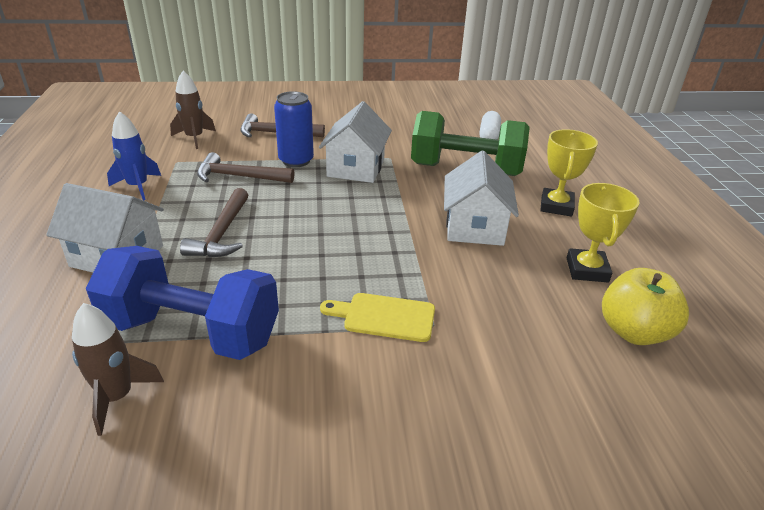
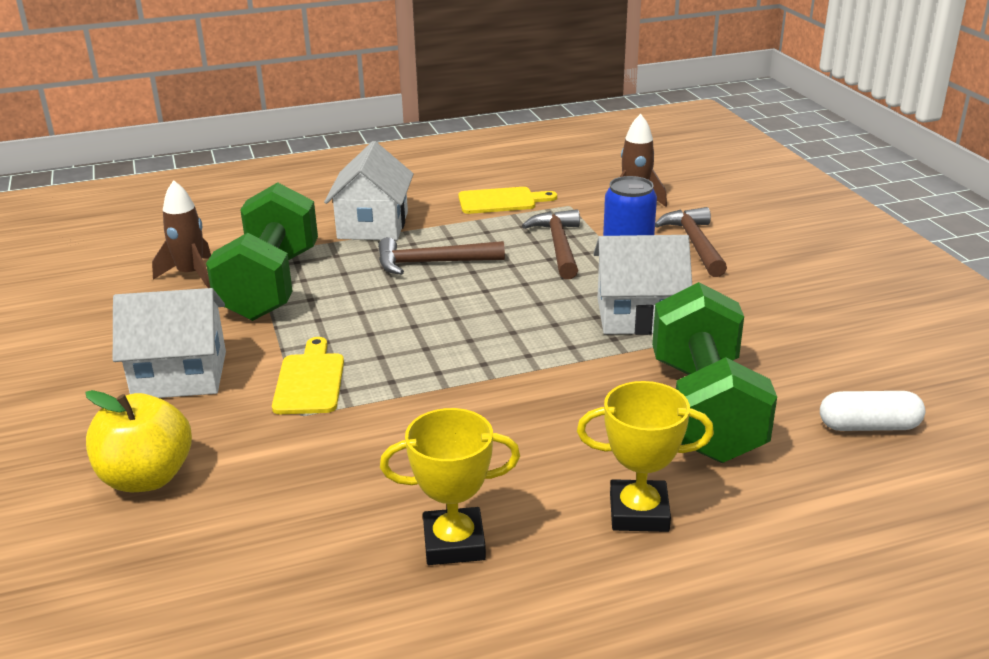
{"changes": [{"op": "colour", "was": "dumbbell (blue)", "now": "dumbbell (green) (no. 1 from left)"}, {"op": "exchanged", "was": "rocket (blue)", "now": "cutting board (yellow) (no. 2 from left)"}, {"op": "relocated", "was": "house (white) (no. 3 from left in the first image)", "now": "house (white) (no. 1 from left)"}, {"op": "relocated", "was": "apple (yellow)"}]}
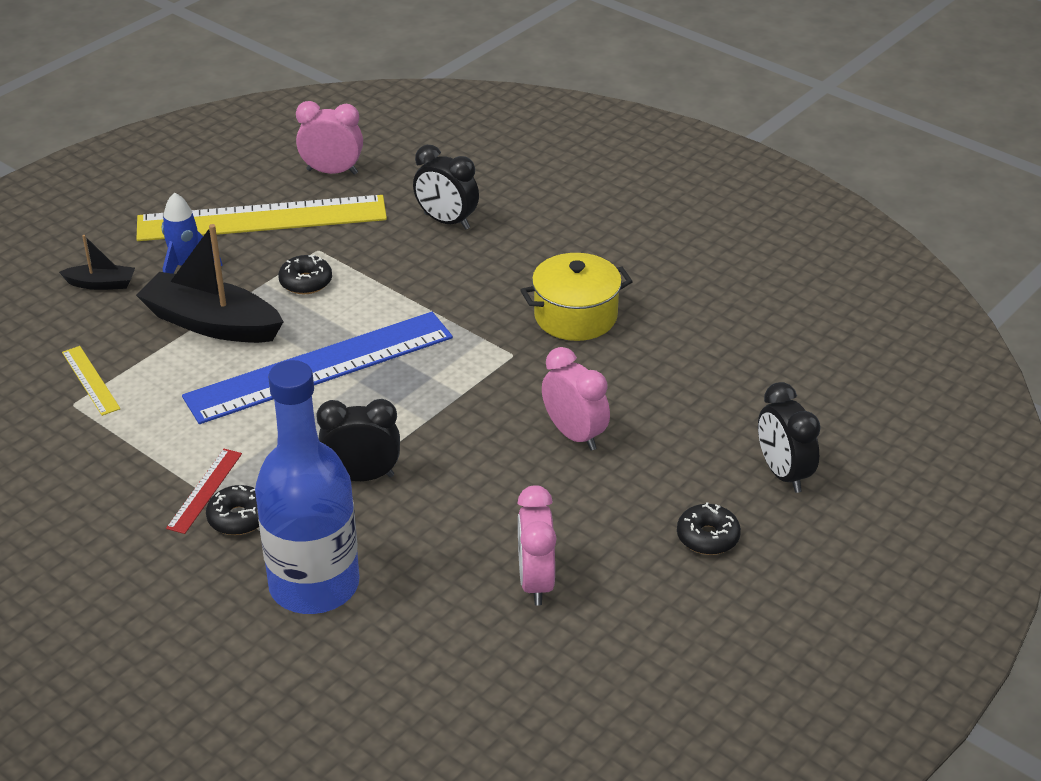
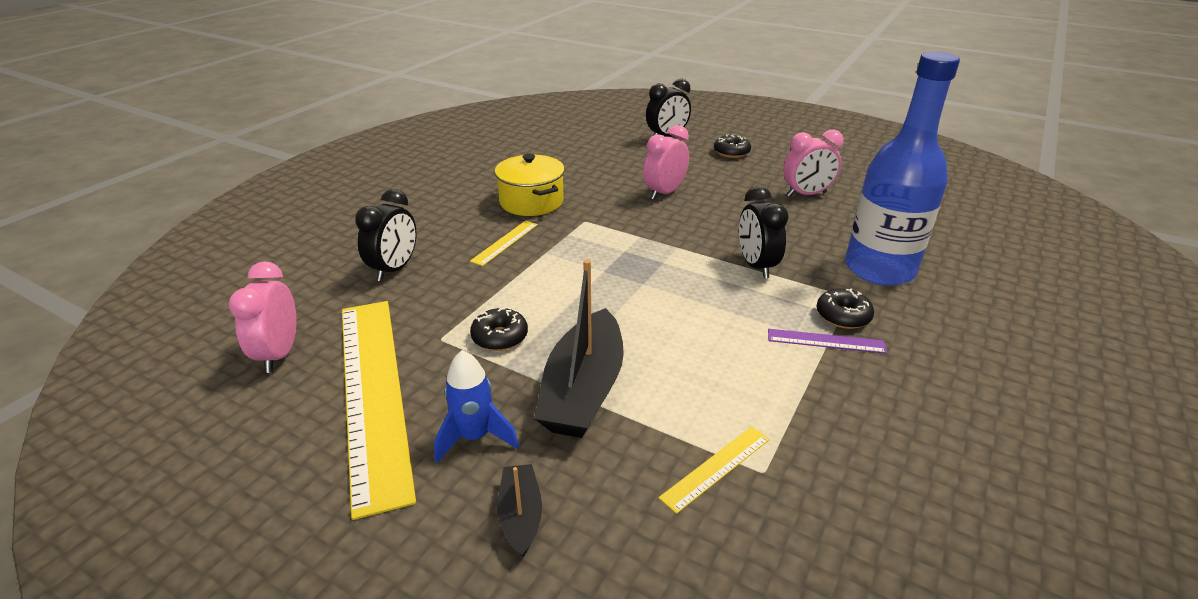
{"changes": [{"op": "colour", "was": "ruler (red)", "now": "ruler (purple)"}, {"op": "missing", "was": "ruler (blue)"}, {"op": "appeared", "now": "ruler (yellow) (no. 2 from left)"}]}
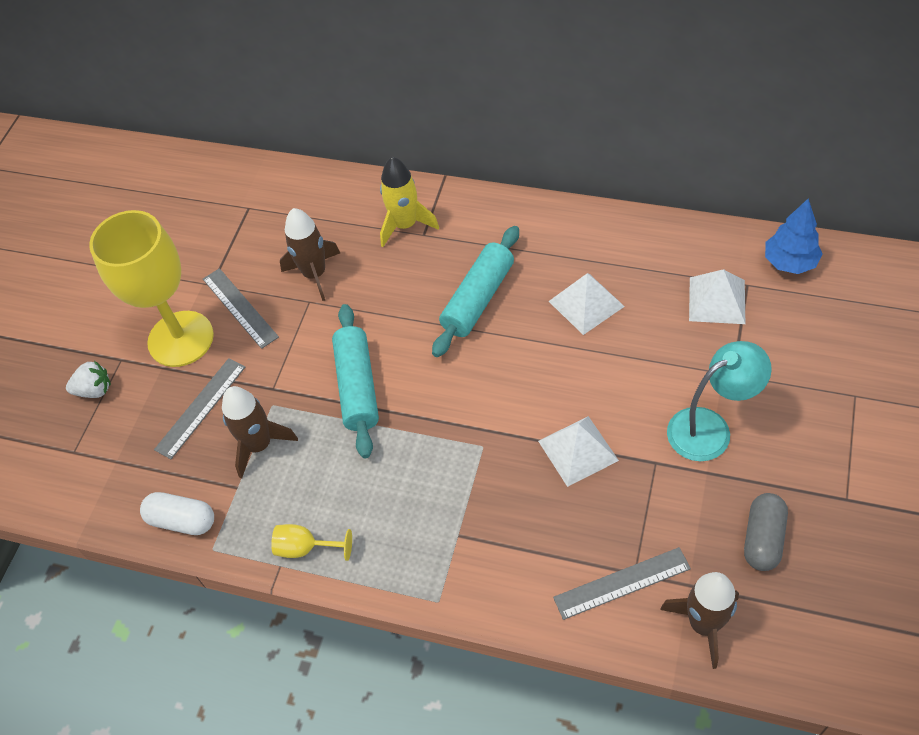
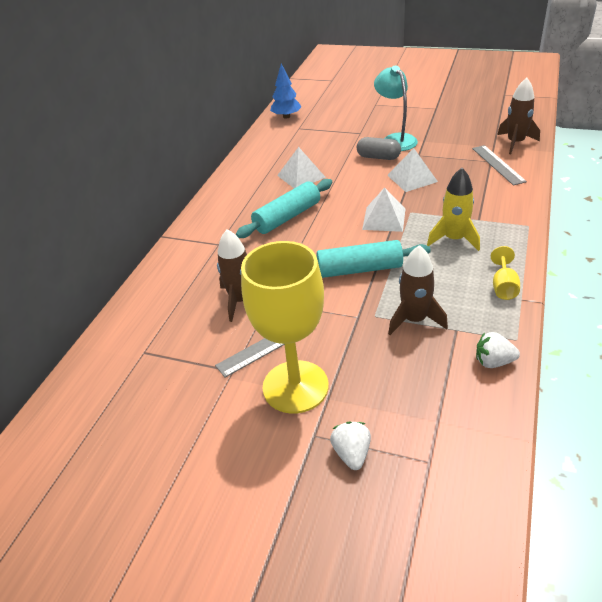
{"changes": [{"op": "exchanged", "was": "capsule (white)", "now": "strawberry (white) (no. 2 from left)"}, {"op": "missing", "was": "ruler (grey) (no. 1 from left)"}, {"op": "relocated", "was": "rocket (yellow)"}, {"op": "spun", "was": "rolling pin (turquoise) (no. 2 from left in the first image)", "clockwise": -75}, {"op": "relocated", "was": "pyramid (white) (no. 3 from left in the first image)", "now": "pyramid (white) (no. 2 from left)"}, {"op": "relocated", "was": "capsule (grey)"}]}
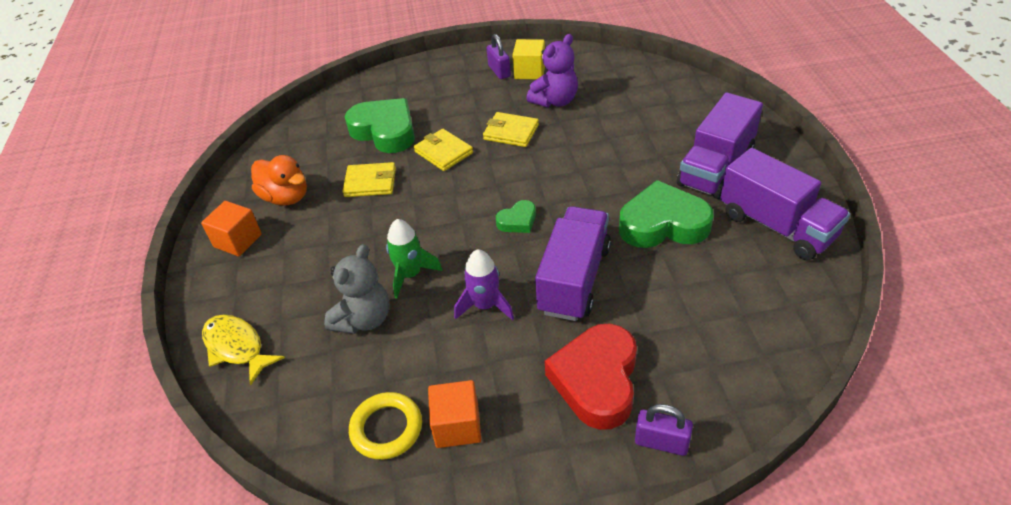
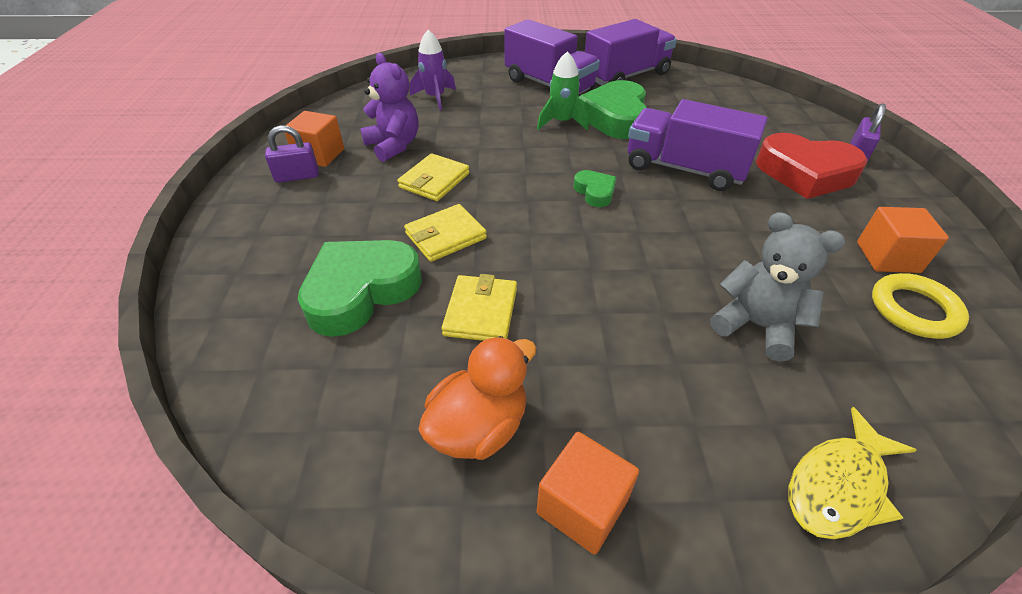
{"changes": [{"op": "relocated", "was": "rocket (green)"}, {"op": "relocated", "was": "rocket (purple)"}, {"op": "colour", "was": "cube (yellow)", "now": "cube (orange) (no. 1 from left)"}]}
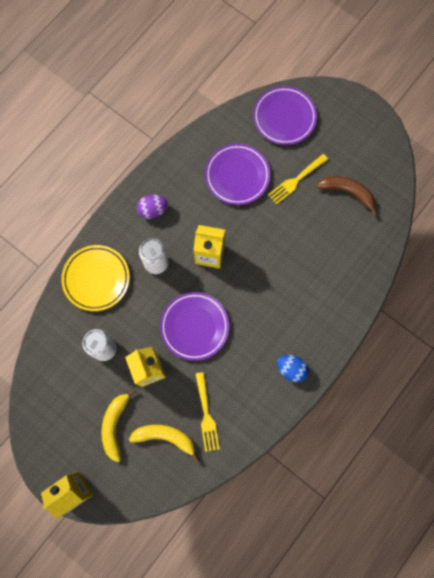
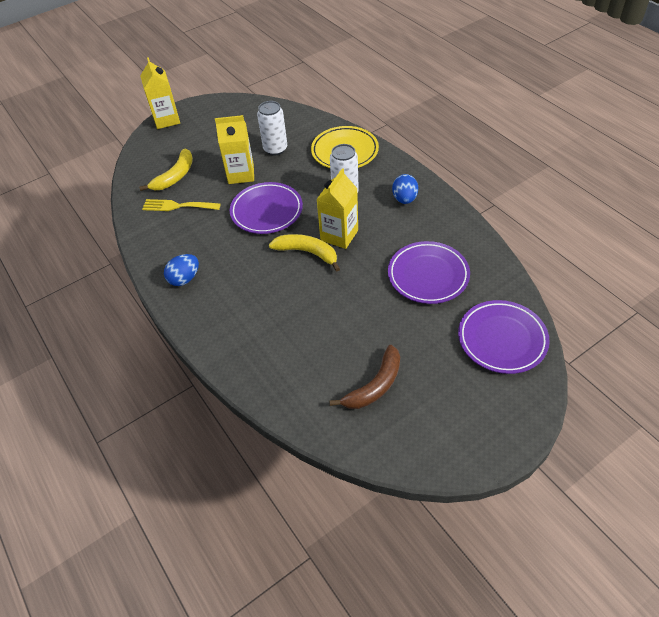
{"changes": [{"op": "relocated", "was": "banana (yellow) (no. 1 from left in the first image)", "now": "banana (yellow) (no. 2 from left)"}, {"op": "colour", "was": "egg (purple)", "now": "egg (blue) (no. 2 from left)"}, {"op": "missing", "was": "fork (yellow) (no. 2 from left)"}]}
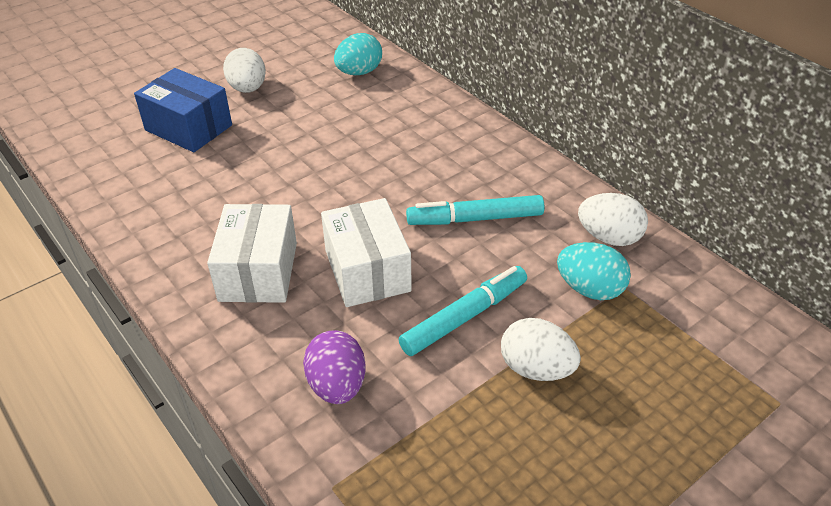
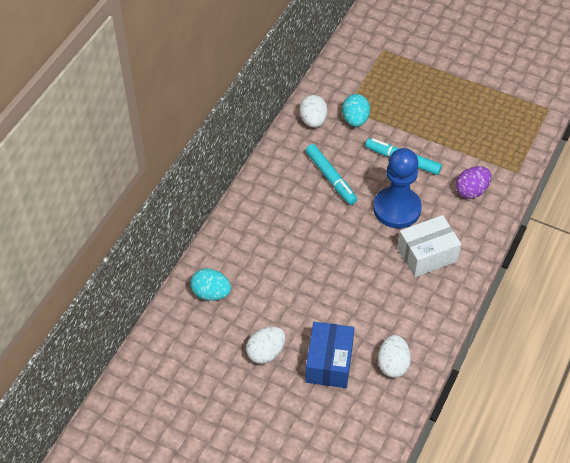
{"changes": [{"op": "exchanged", "was": "box (white) (no. 2 from left)", "now": "pawn (blue)"}, {"op": "relocated", "was": "egg (white) (no. 2 from left in the first image)", "now": "egg (white) (no. 3 from left)"}]}
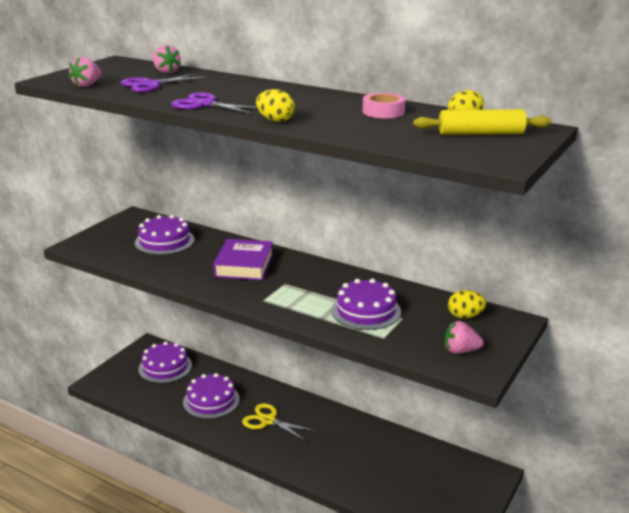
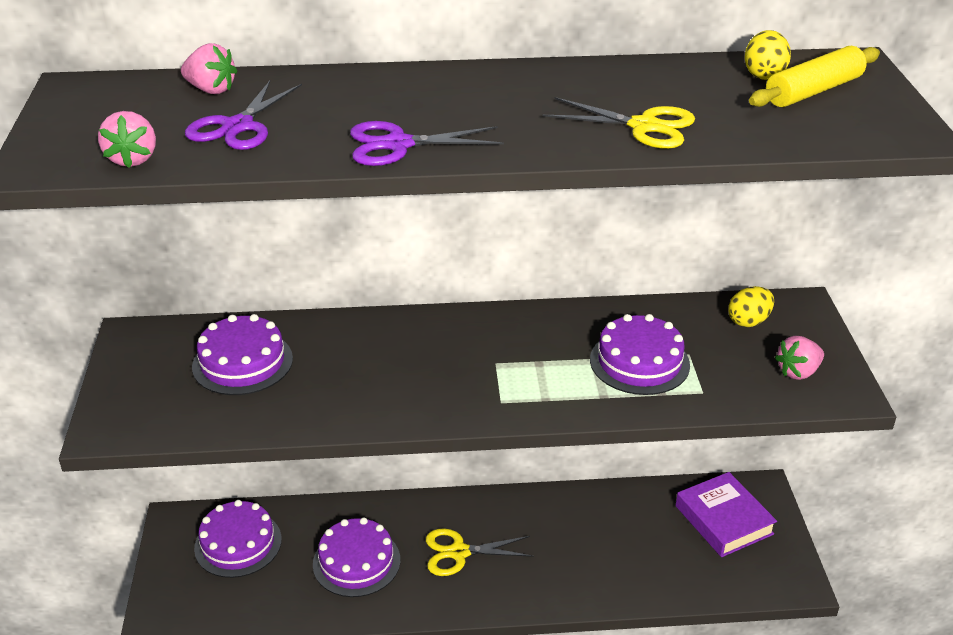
{"changes": [{"op": "relocated", "was": "book (purple)"}, {"op": "missing", "was": "egg (yellow) (no. 1 from left)"}, {"op": "missing", "was": "tape (pink)"}, {"op": "appeared", "now": "scissors (yellow) (no. 2 from left)"}]}
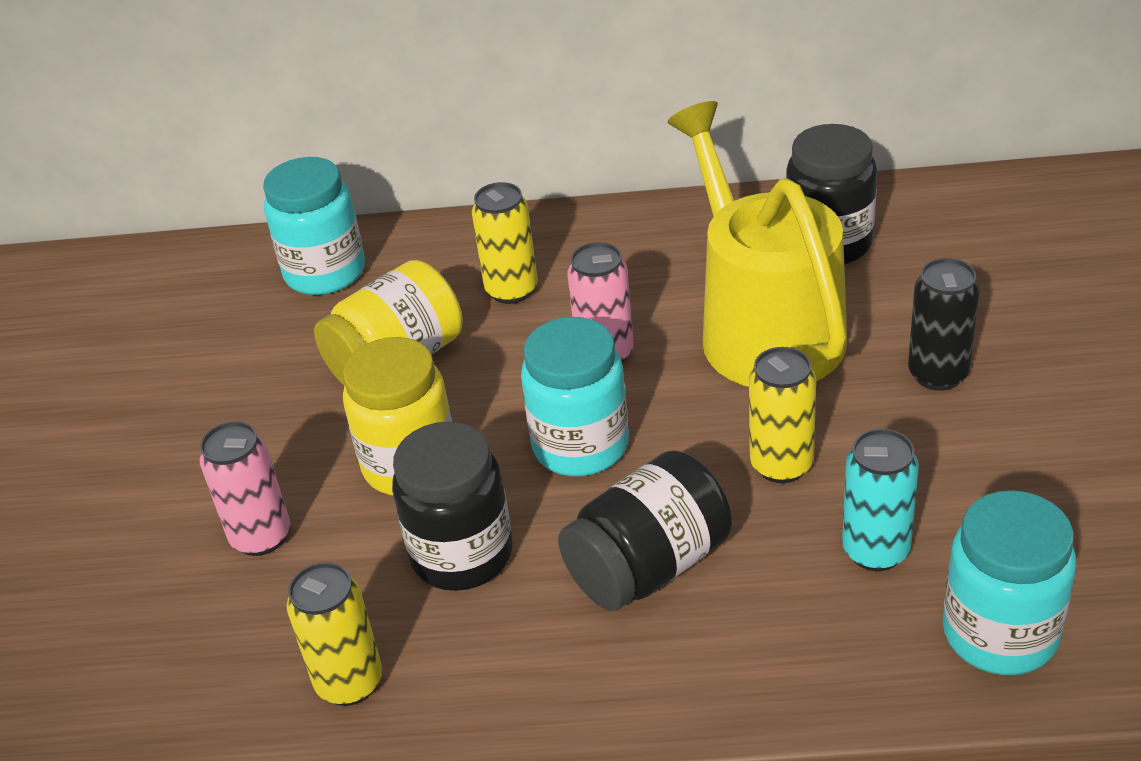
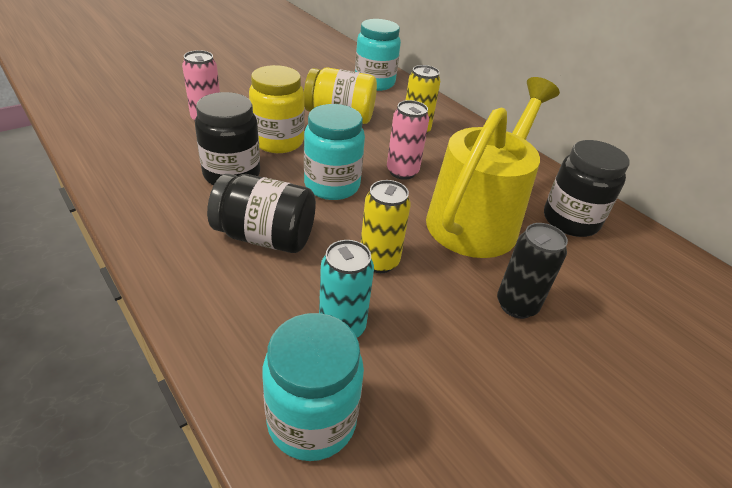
{"changes": [{"op": "missing", "was": "can (yellow) (no. 1 from left)"}]}
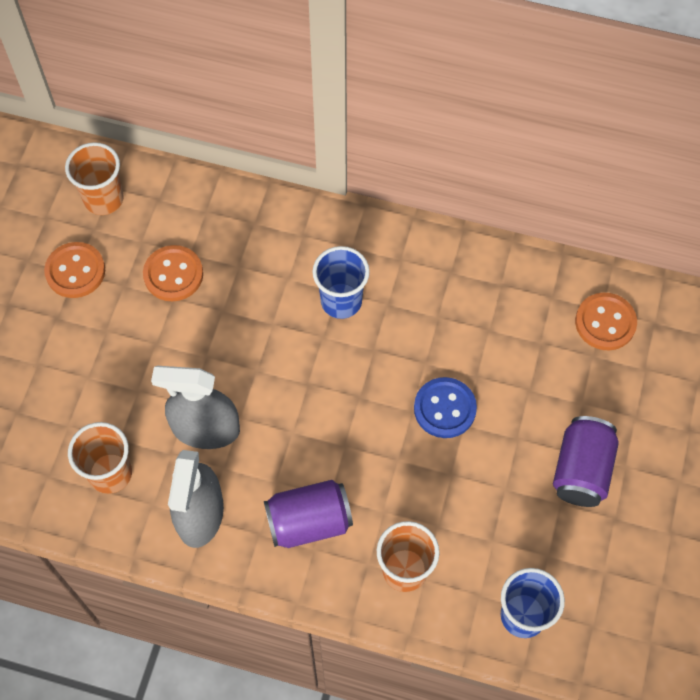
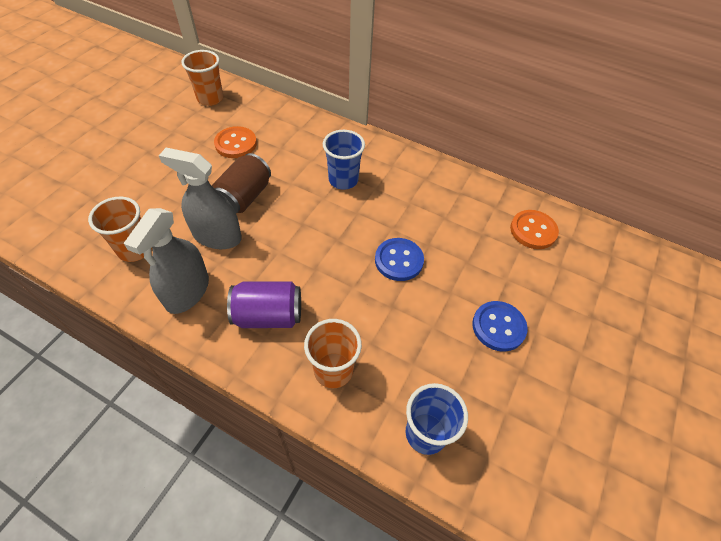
{"changes": [{"op": "missing", "was": "button (orange) (no. 1 from left)"}, {"op": "exchanged", "was": "can (purple) (no. 2 from left)", "now": "button (blue) (no. 2 from left)"}, {"op": "appeared", "now": "can (brown)"}]}
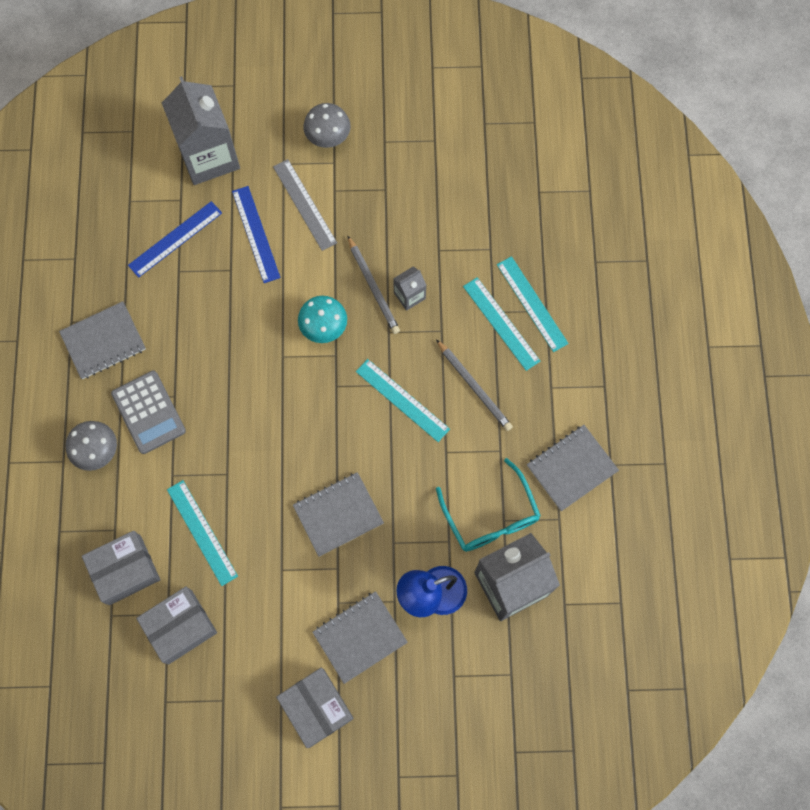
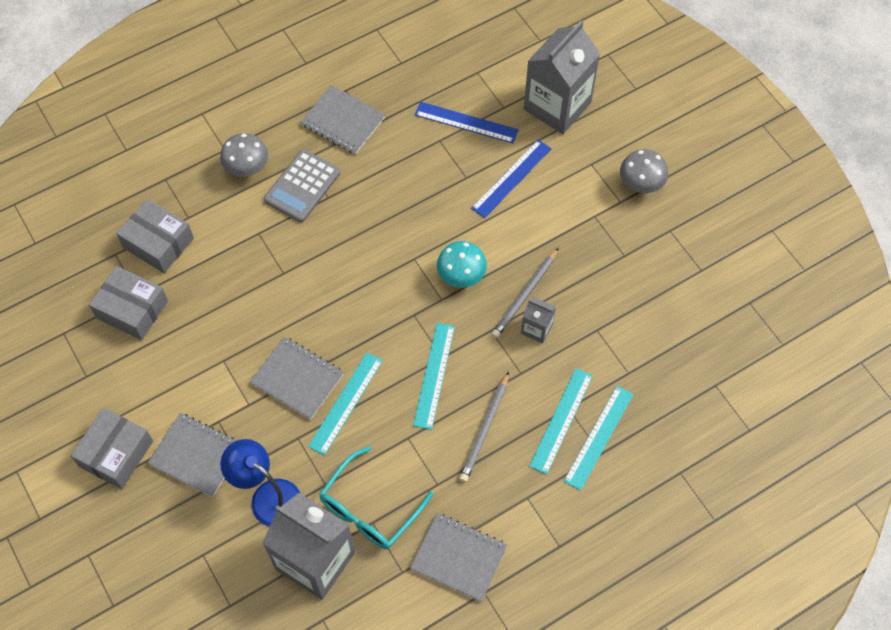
{"changes": [{"op": "relocated", "was": "ruler (turquoise) (no. 1 from left)"}, {"op": "missing", "was": "ruler (grey)"}]}
